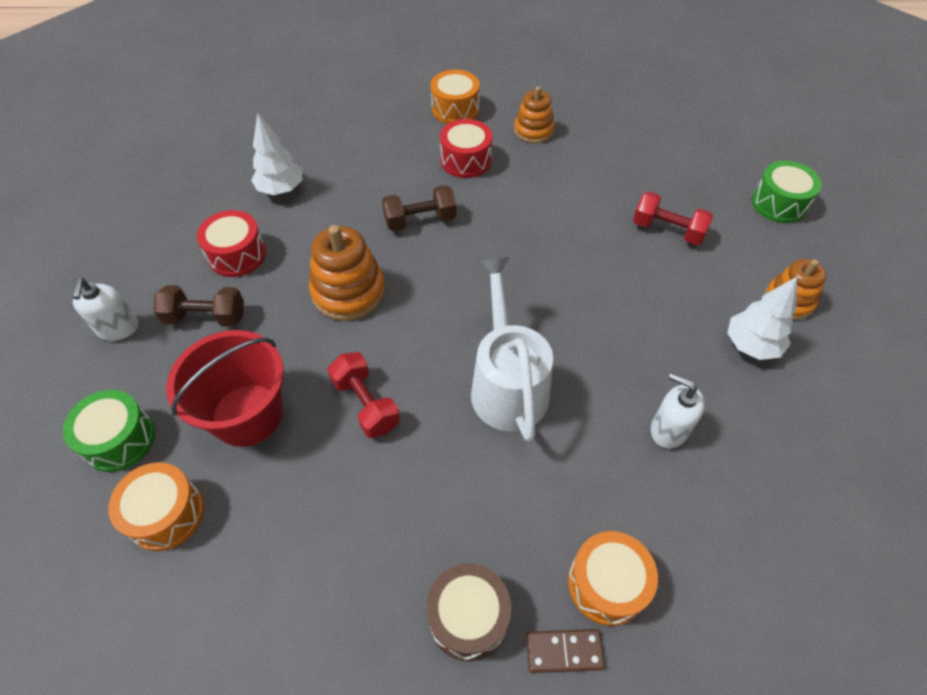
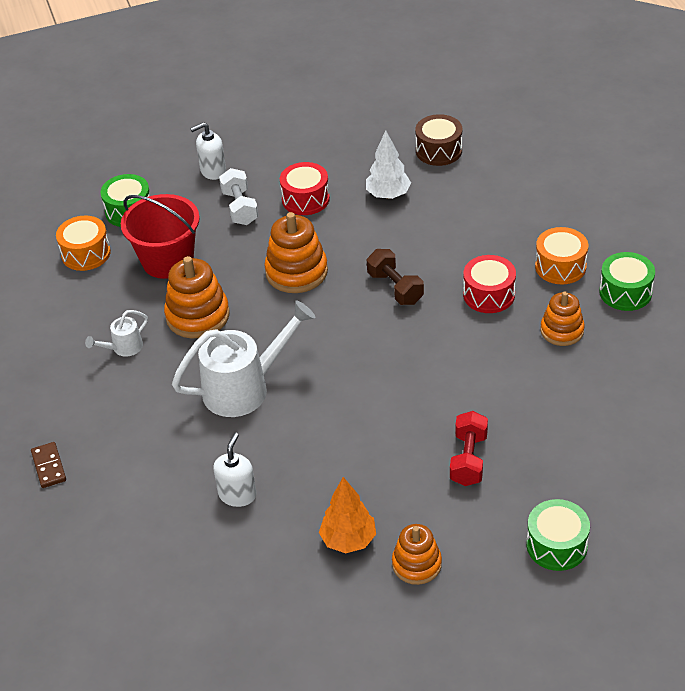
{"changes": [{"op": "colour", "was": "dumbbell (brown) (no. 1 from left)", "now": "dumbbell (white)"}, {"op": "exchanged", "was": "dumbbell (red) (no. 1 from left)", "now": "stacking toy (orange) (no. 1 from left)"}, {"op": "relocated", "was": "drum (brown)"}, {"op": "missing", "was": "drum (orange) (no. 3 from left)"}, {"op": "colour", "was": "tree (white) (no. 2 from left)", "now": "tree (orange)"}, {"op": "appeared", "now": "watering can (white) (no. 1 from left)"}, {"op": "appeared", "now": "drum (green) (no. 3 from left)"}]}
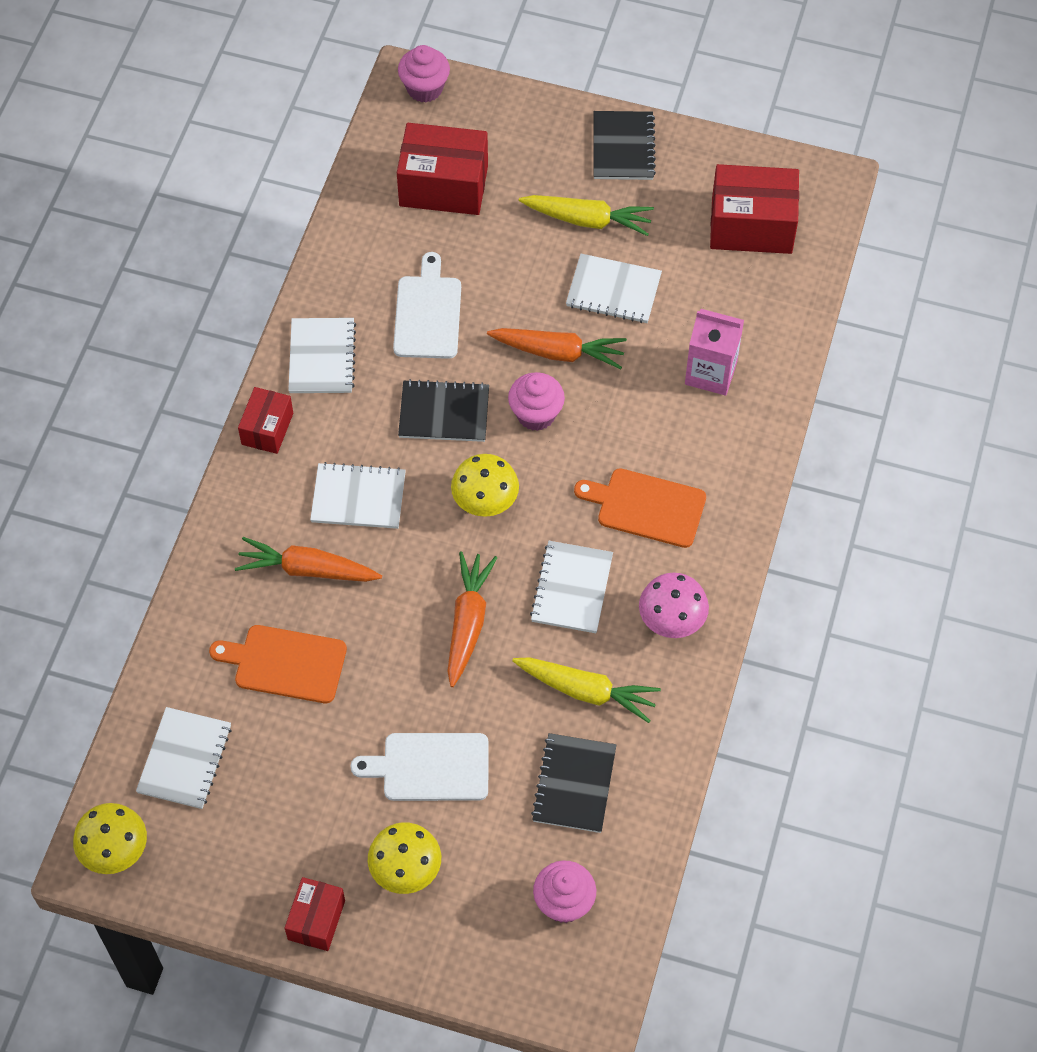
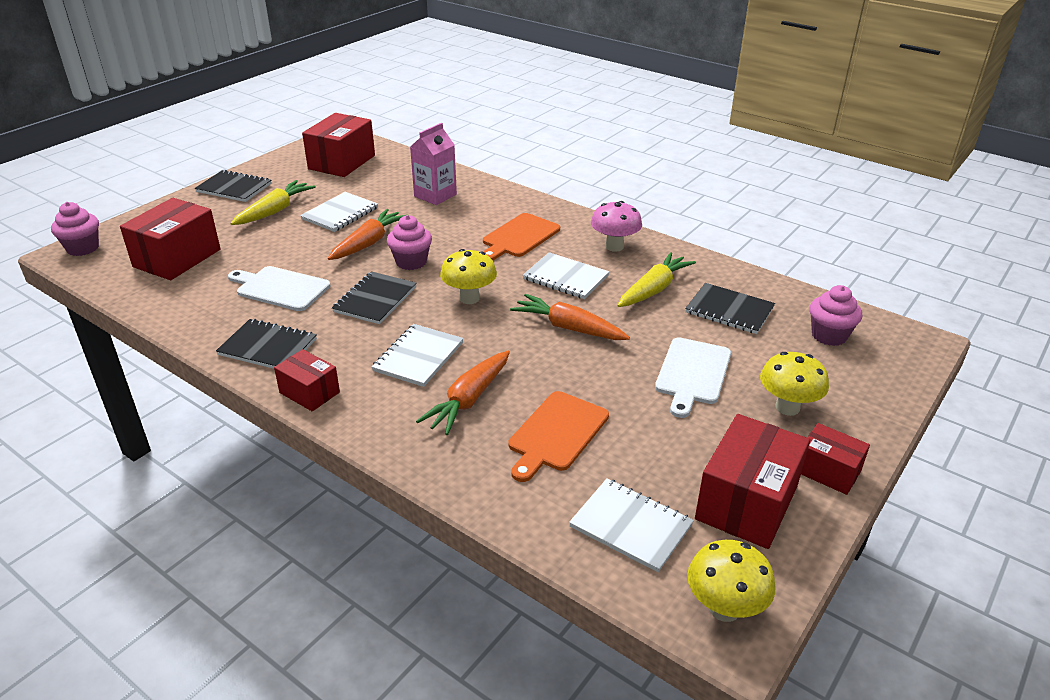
{"changes": [{"op": "colour", "was": "notebook (white) (no. 2 from left)", "now": "notebook (black) (no. 2 from left)"}, {"op": "appeared", "now": "box (red) (no. 4 from left)"}]}
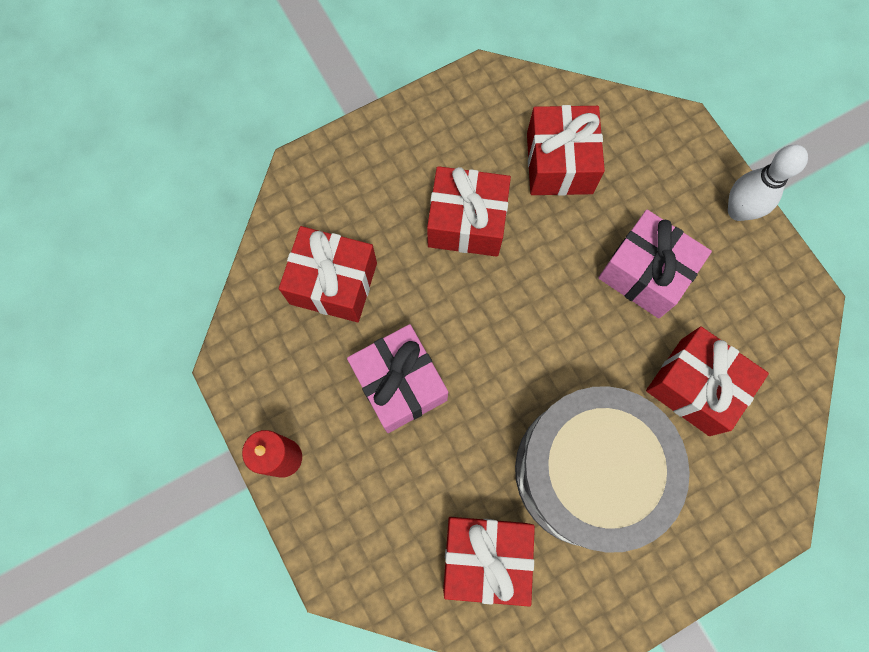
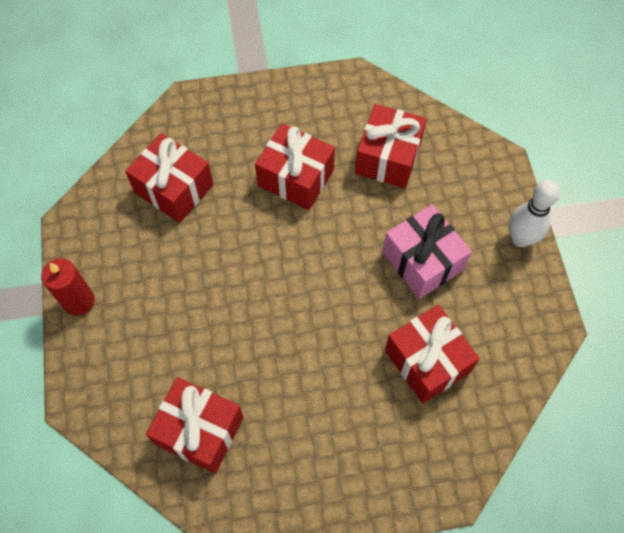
{"changes": [{"op": "missing", "was": "gift (pink) (no. 1 from left)"}, {"op": "missing", "was": "drum (grey)"}]}
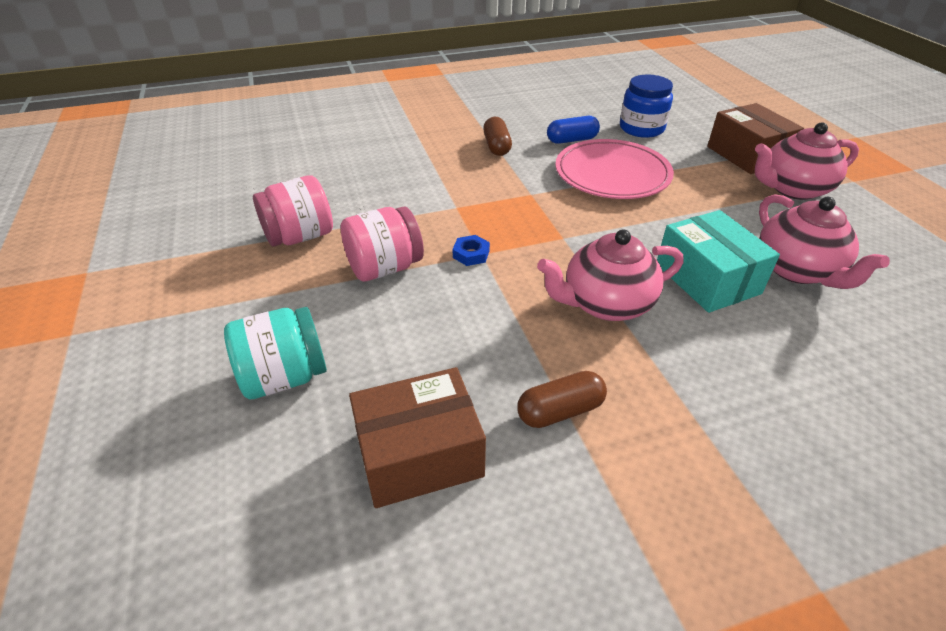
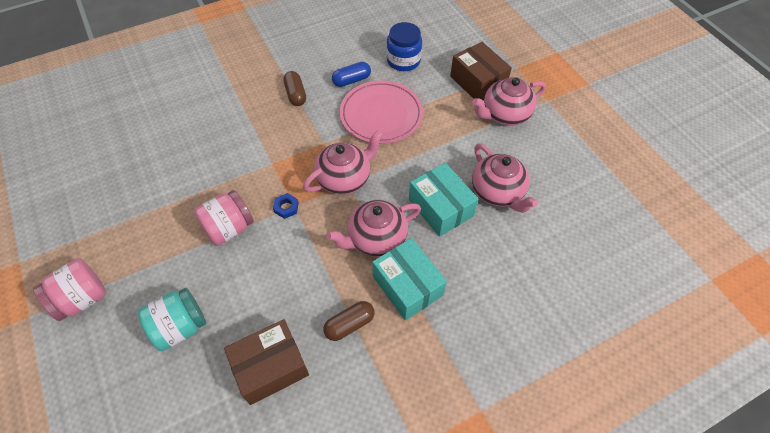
{"changes": [{"op": "relocated", "was": "jar (pink) (no. 1 from left)"}, {"op": "appeared", "now": "teapot (pink) (no. 1 from left)"}, {"op": "appeared", "now": "box (turquoise) (no. 1 from left)"}]}
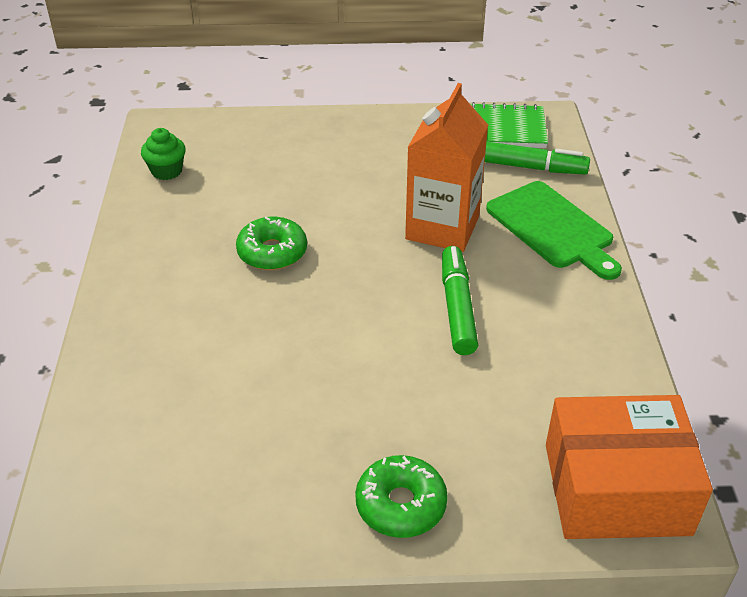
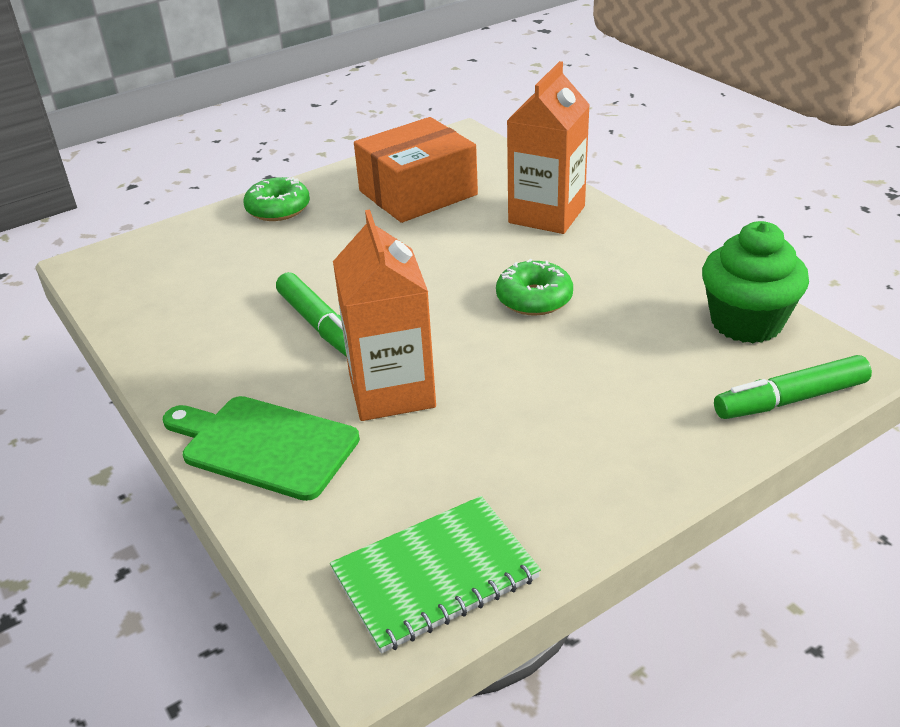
{"changes": [{"op": "size", "was": "cupcake (green)", "ratio": 1.8}, {"op": "relocated", "was": "marker (green) (no. 2 from left)"}, {"op": "relocated", "was": "box (orange)"}, {"op": "appeared", "now": "carton (orange) (no. 2 from left)"}]}
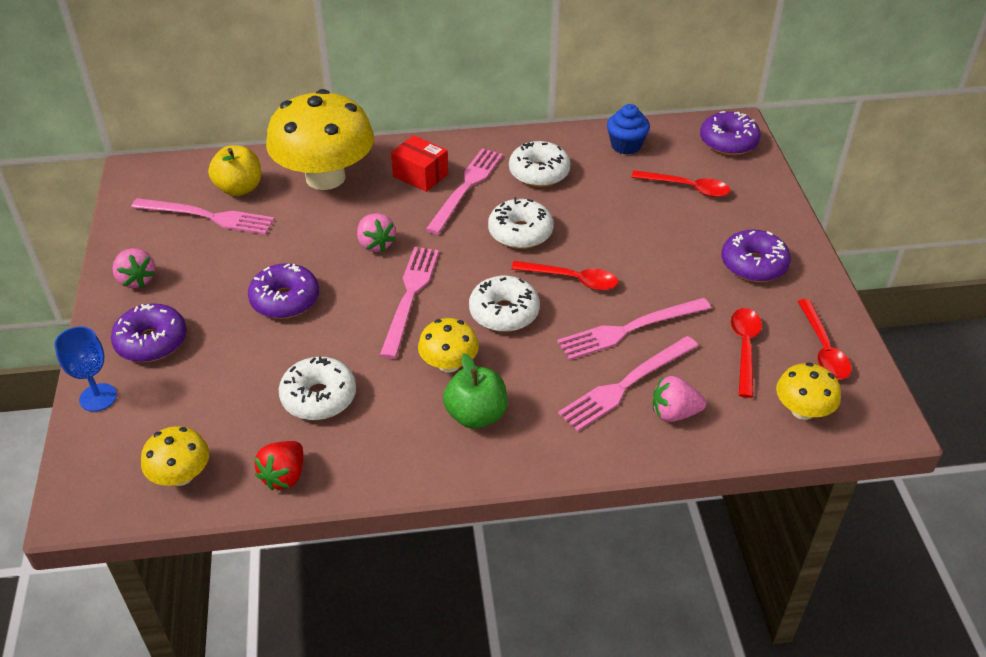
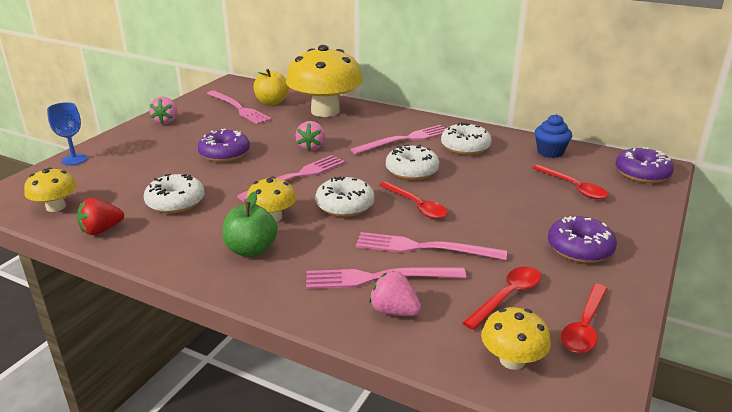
{"changes": [{"op": "missing", "was": "donut (purple) (no. 1 from left)"}, {"op": "missing", "was": "box (red)"}]}
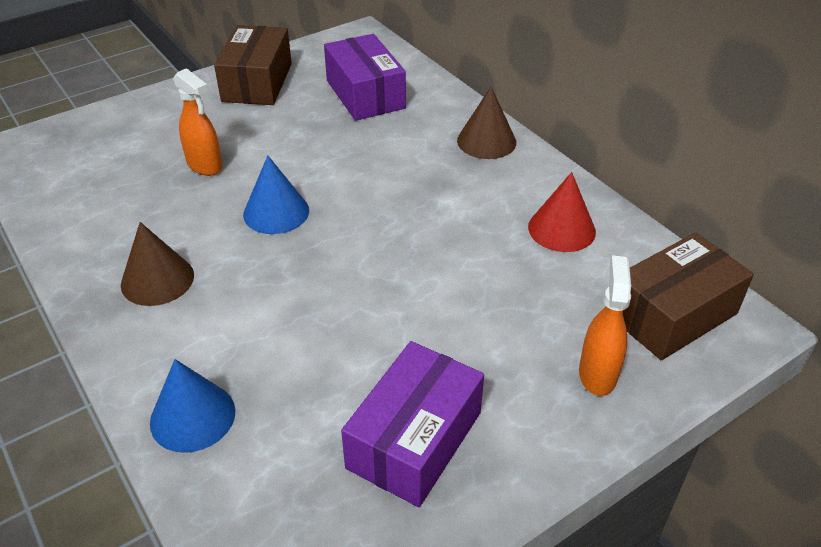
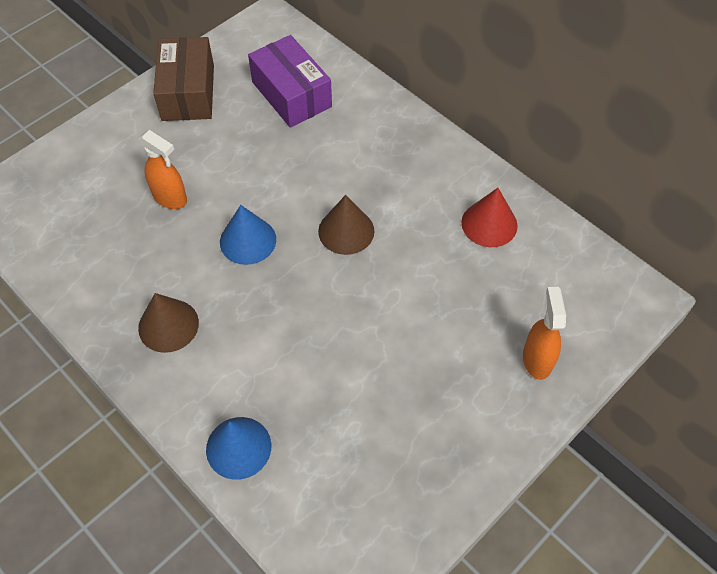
{"changes": [{"op": "missing", "was": "box (purple) (no. 2 from left)"}, {"op": "relocated", "was": "cone (brown) (no. 2 from left)"}, {"op": "missing", "was": "box (brown) (no. 2 from left)"}]}
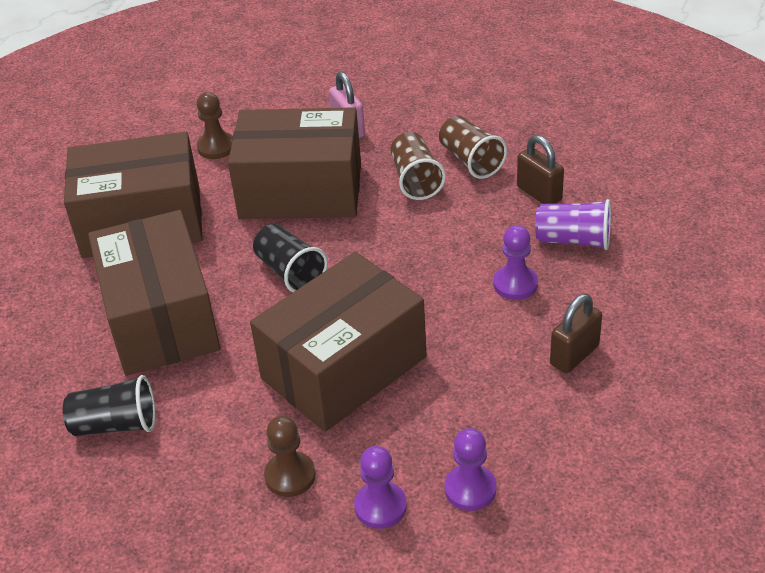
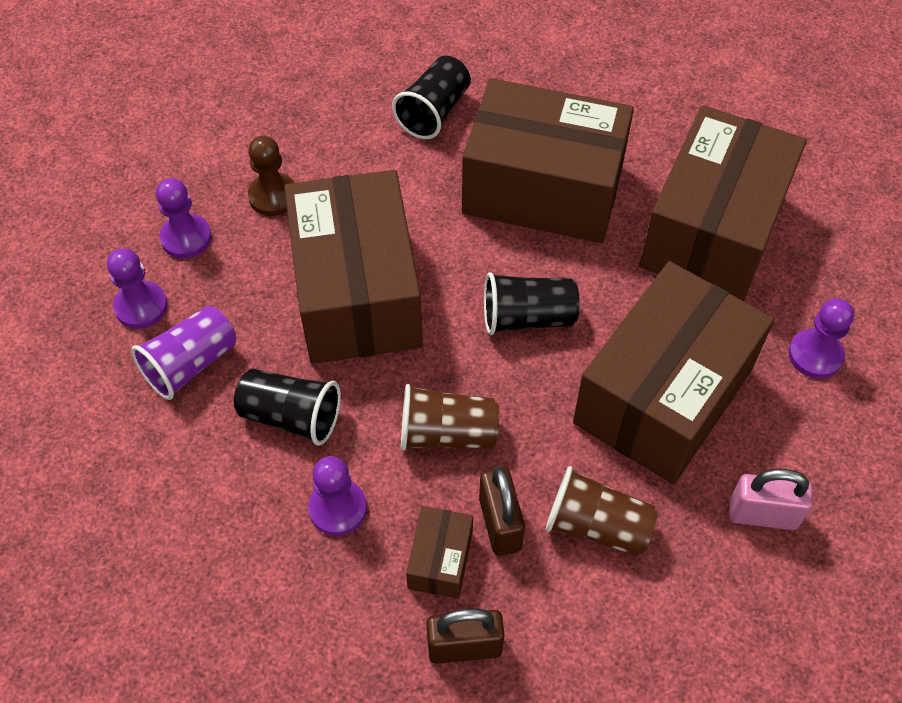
{"changes": [{"op": "colour", "was": "pawn (brown) (no. 1 from left)", "now": "pawn (purple) (no. 4 from left)"}, {"op": "relocated", "was": "cup (brown) (no. 2 from left in the first image)", "now": "cup (brown) (no. 1 from left)"}, {"op": "relocated", "was": "cup (purple)"}, {"op": "relocated", "was": "padlock (brown) (no. 2 from left)"}, {"op": "appeared", "now": "cup (black) (no. 1 from left)"}, {"op": "appeared", "now": "box (brown) (no. 2 from left)"}]}
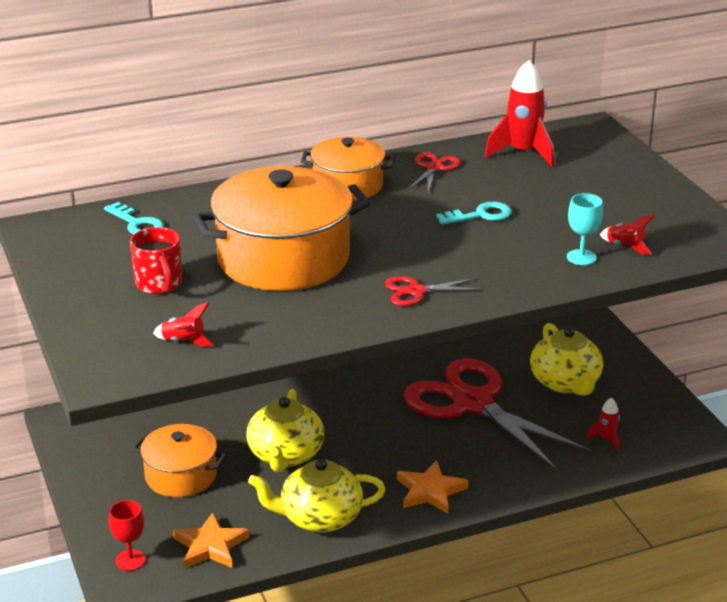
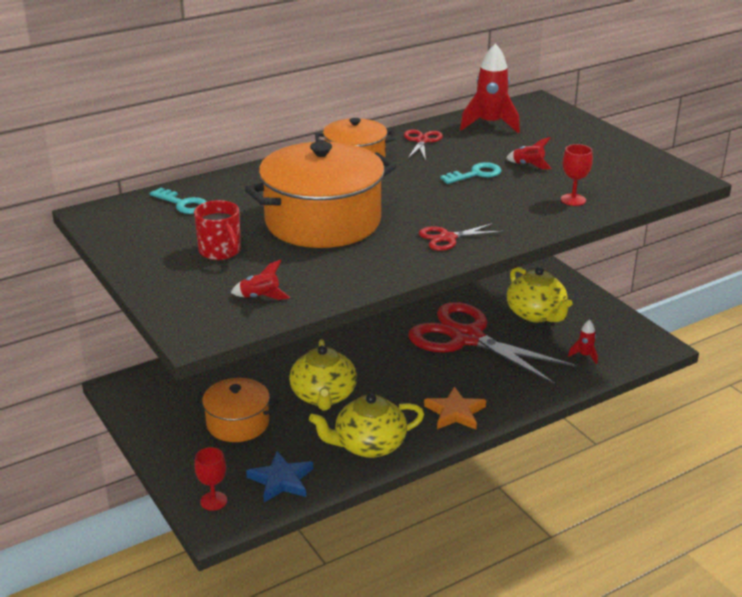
{"changes": [{"op": "colour", "was": "star (orange) (no. 1 from left)", "now": "star (blue)"}, {"op": "colour", "was": "goblet (turquoise)", "now": "goblet (red) (no. 2 from left)"}, {"op": "relocated", "was": "rocket (red) (no. 4 from left in the first image)", "now": "rocket (red) (no. 3 from left)"}]}
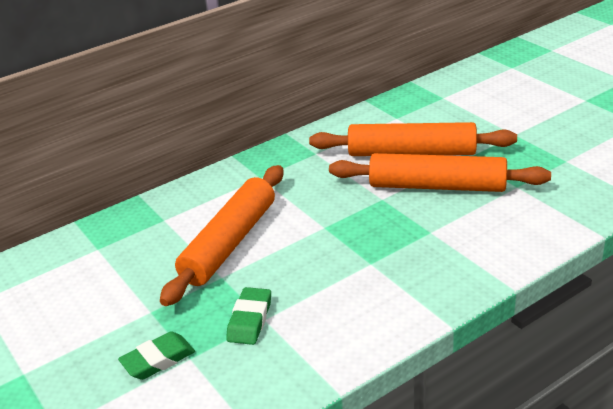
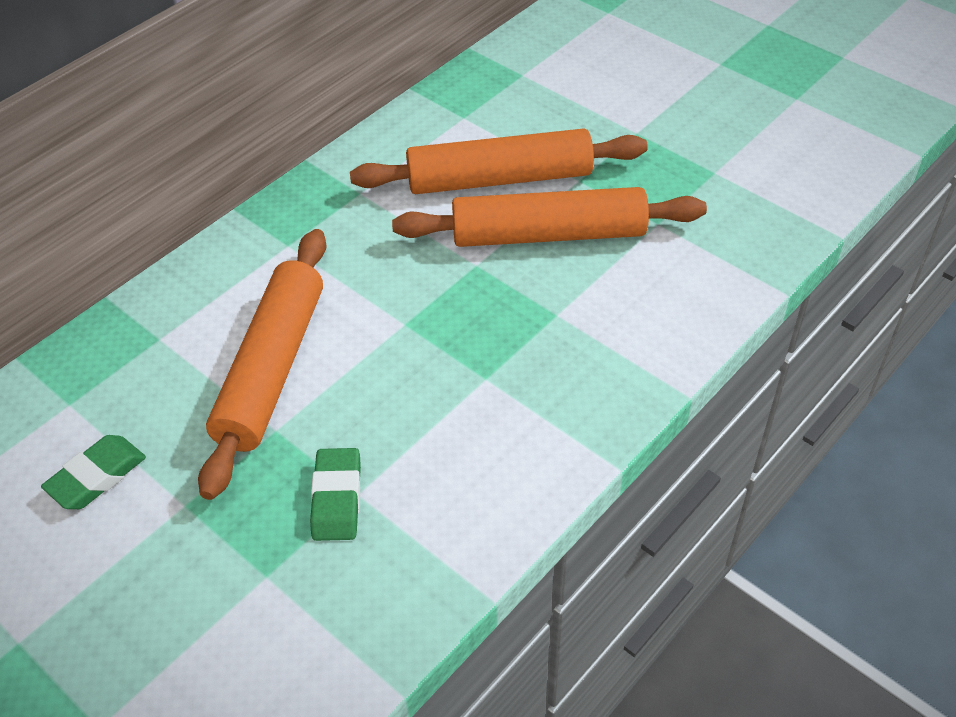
{"changes": [{"op": "relocated", "was": "eraser (green) (no. 1 from left)"}]}
